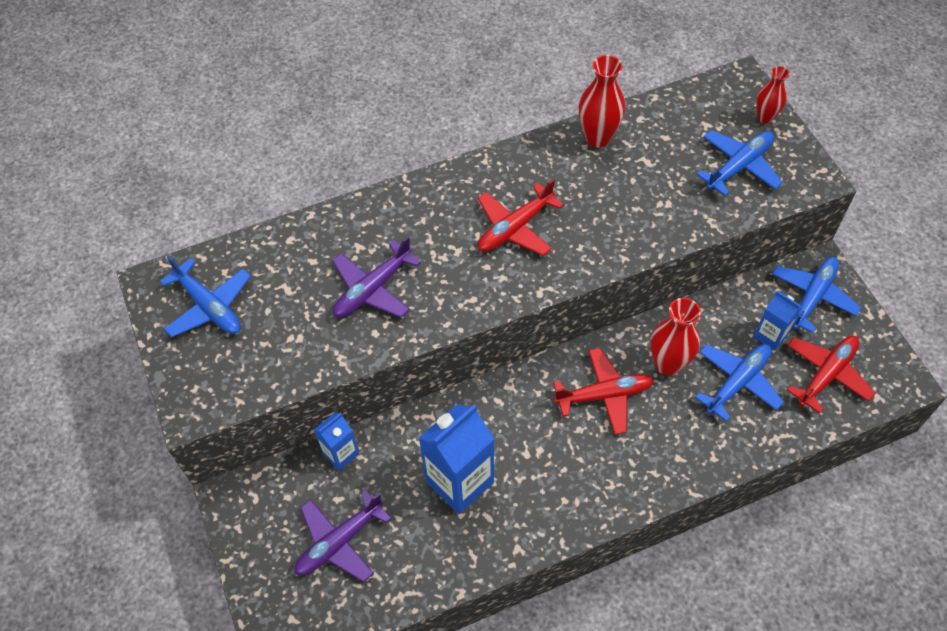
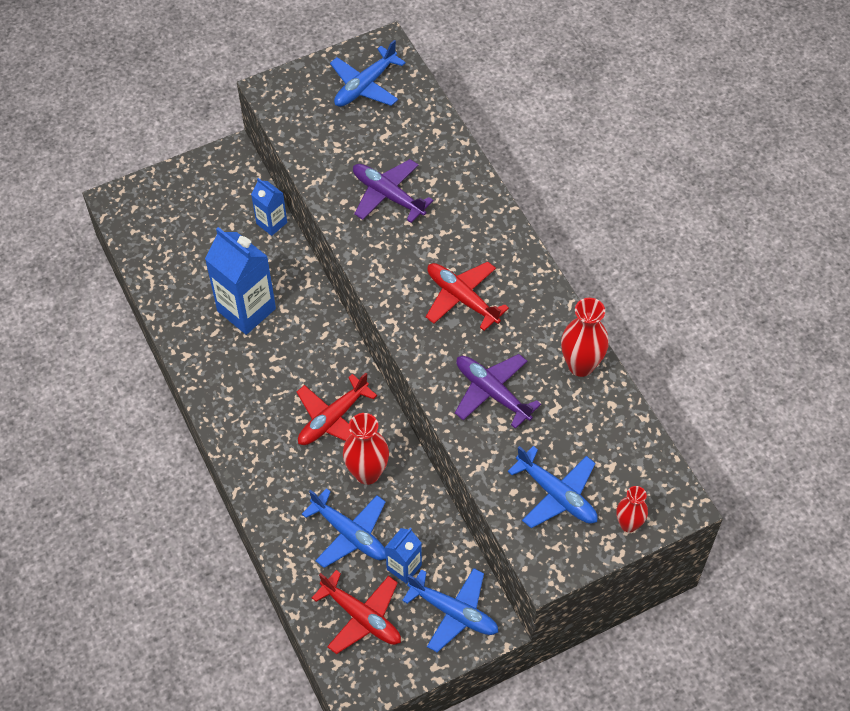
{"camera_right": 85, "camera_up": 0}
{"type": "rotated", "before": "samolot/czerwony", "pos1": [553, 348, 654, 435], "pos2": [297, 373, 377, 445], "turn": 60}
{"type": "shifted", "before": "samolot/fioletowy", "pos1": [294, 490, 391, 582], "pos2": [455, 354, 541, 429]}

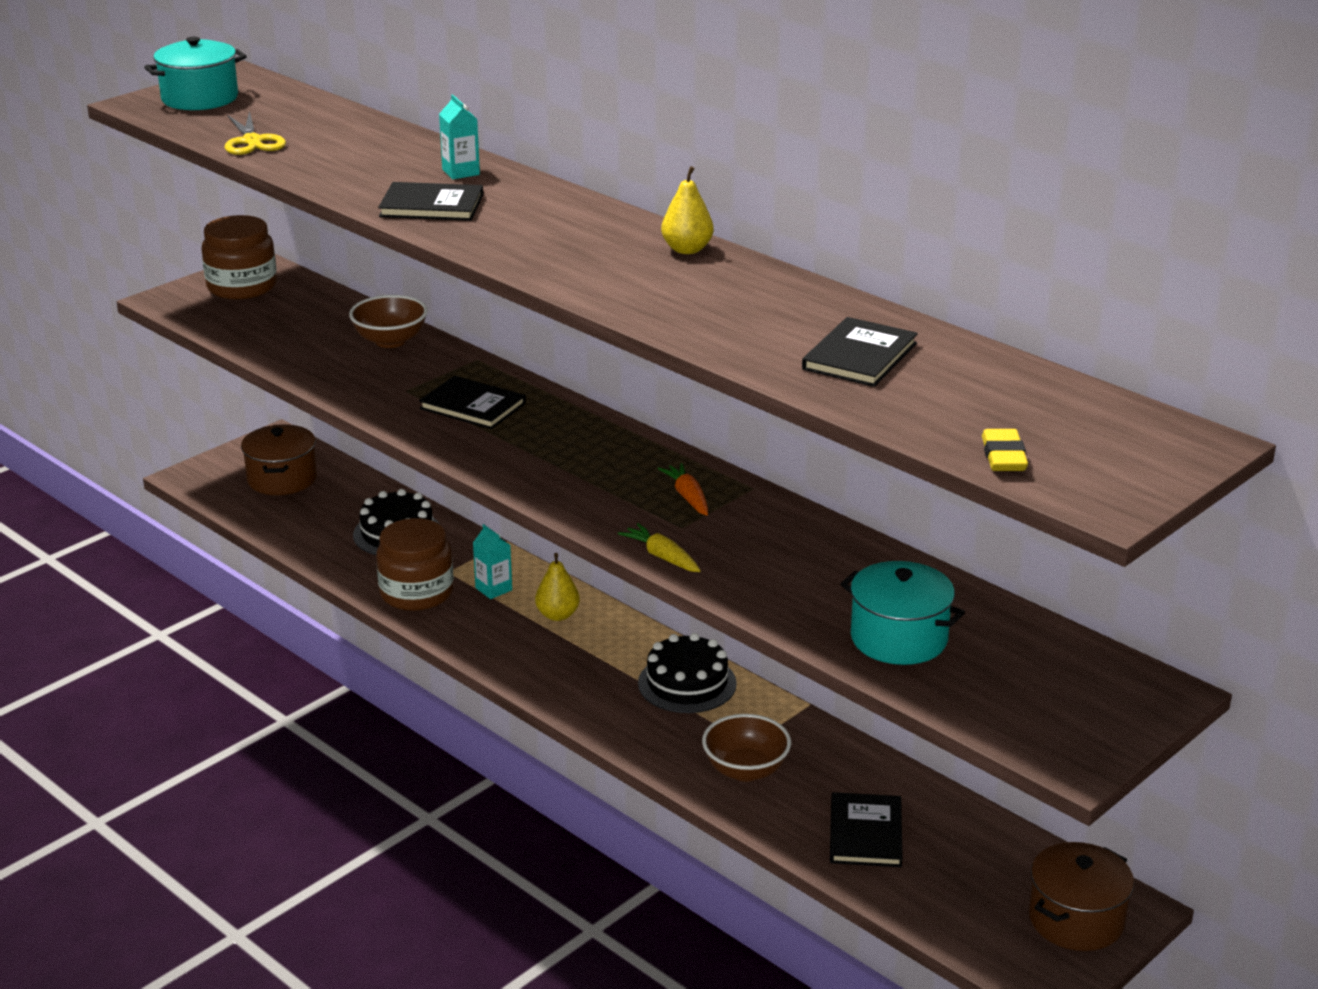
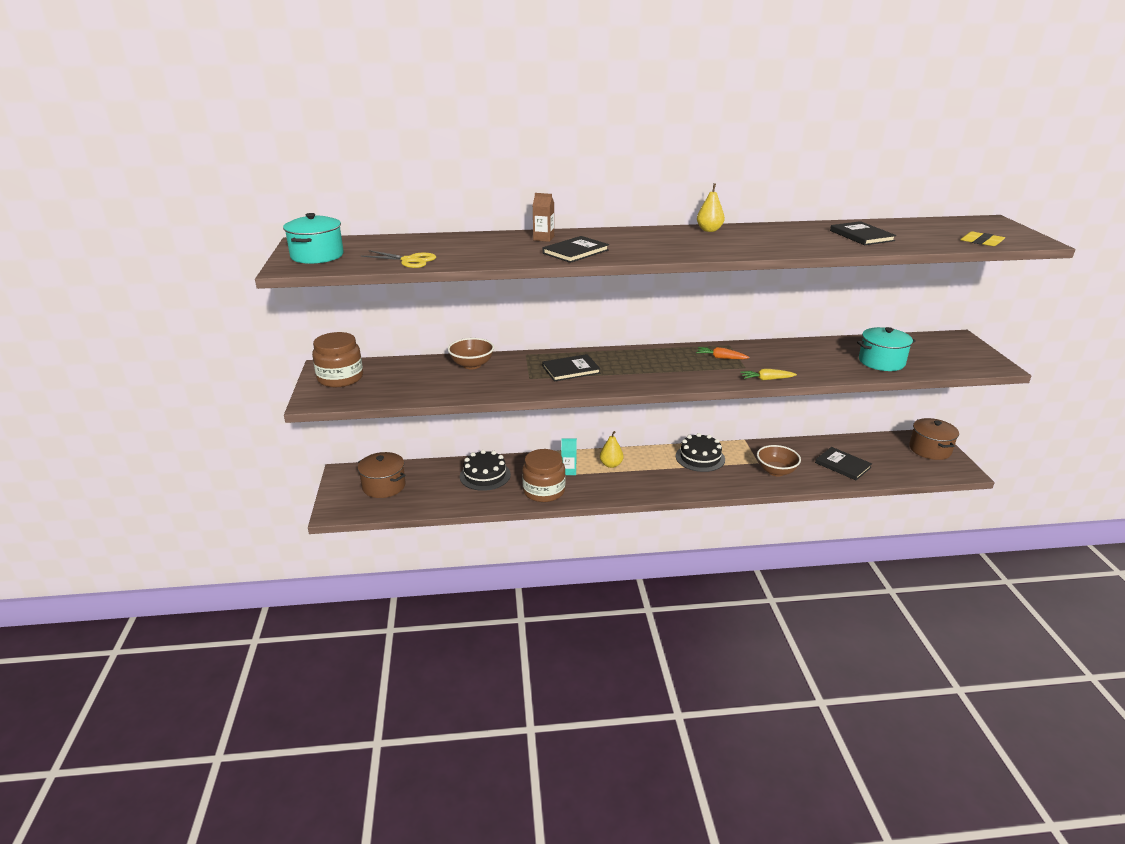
{"camera_right": -50, "camera_up": 0}
{"type": "repainted", "before": "karton mleka/turkusowy", "after": "karton mleka/brązowy", "pos1": [439, 95, 480, 179], "pos2": [533, 193, 554, 242]}

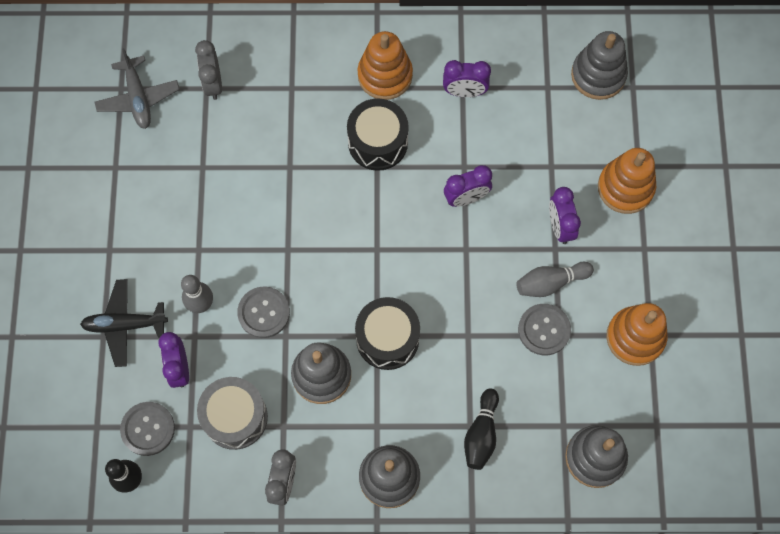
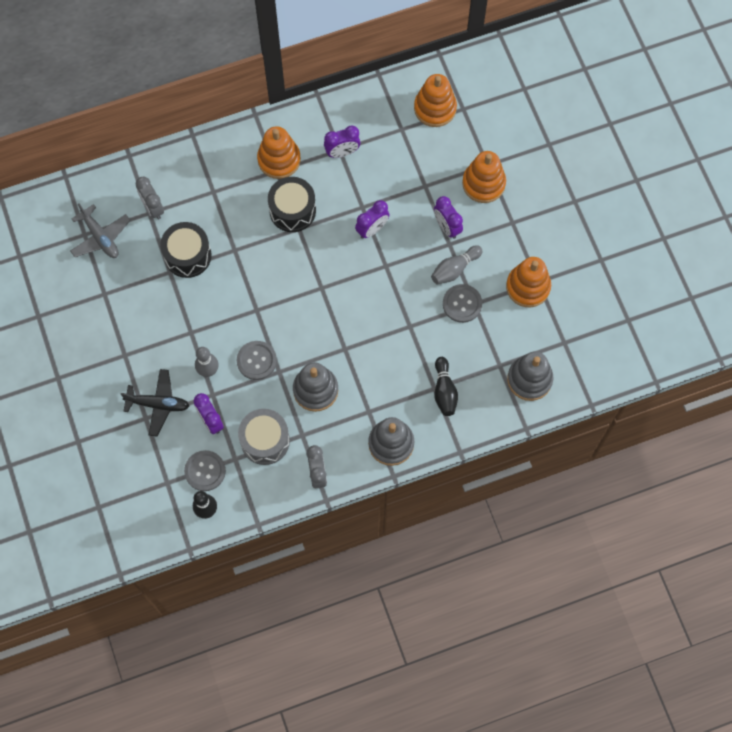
{"camera_right": -20, "camera_up": 0}
{"type": "repainted", "before": "zabawka nakładanka/szary", "after": "zabawka nakładanka/pomarańczowy", "pos1": [571, 31, 628, 100], "pos2": [414, 74, 457, 127]}
{"type": "rotated", "before": "samolot/czarny", "pos1": [80, 279, 168, 367], "pos2": [120, 369, 189, 436], "turn": -150}
{"type": "shifted", "before": "bęben/czarny", "pos1": [355, 297, 420, 370], "pos2": [160, 222, 212, 278]}

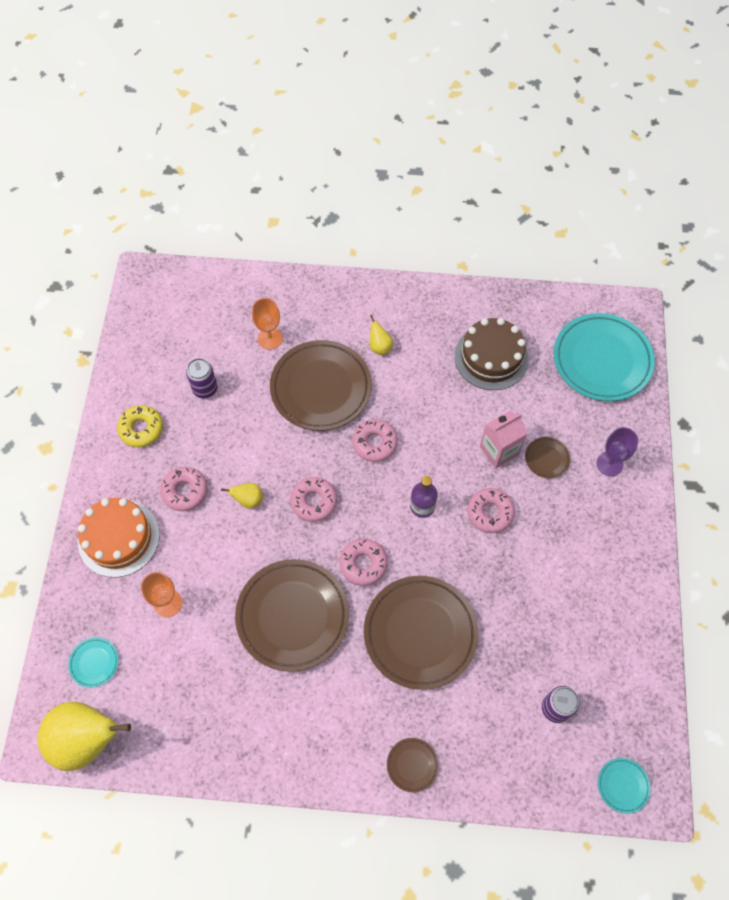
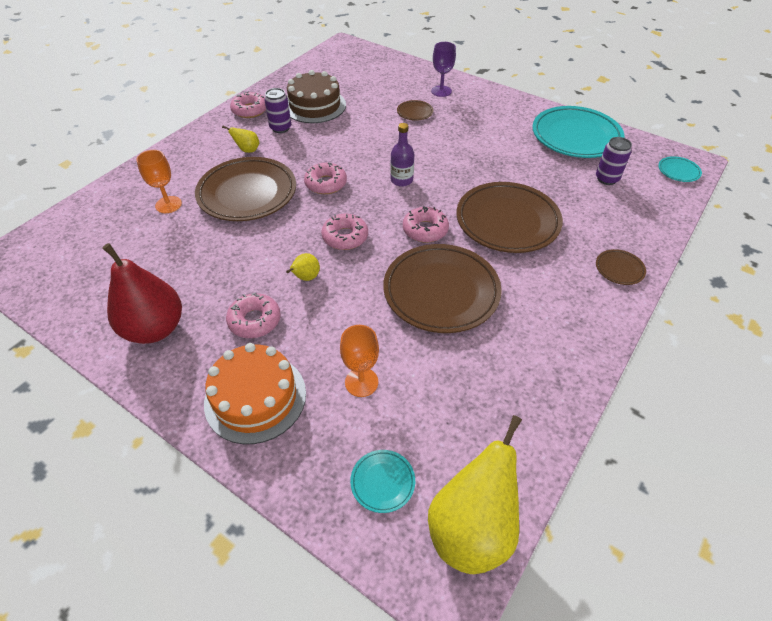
{"camera_right": -60, "camera_up": -15}
{"type": "shifted", "before": "talerz/turkusowy", "pos1": [554, 313, 655, 401], "pos2": [532, 106, 624, 158]}
{"type": "shifted", "before": "puszka/fioletowy", "pos1": [186, 358, 218, 398], "pos2": [264, 88, 291, 133]}
{"type": "swapped", "before": "donut/żółty", "after": "gruszka/czerwony", "pos1": [117, 405, 163, 447], "pos2": [102, 243, 182, 344]}
{"type": "gone", "before": "karton mleka/różowy", "pos1": [480, 411, 527, 468]}
{"type": "shifted", "before": "donut/różowy", "pos1": [467, 488, 515, 533], "pos2": [230, 91, 266, 118]}

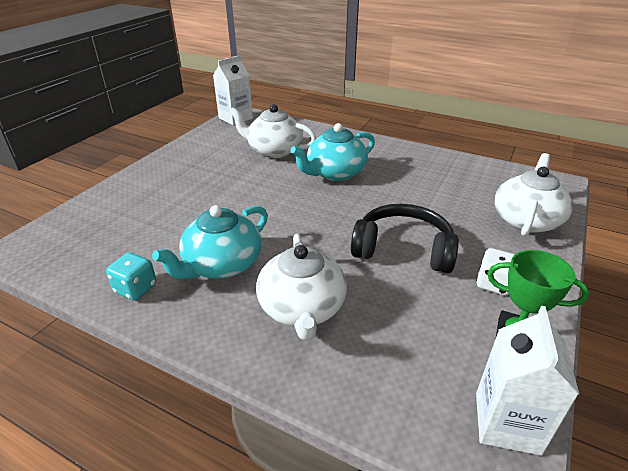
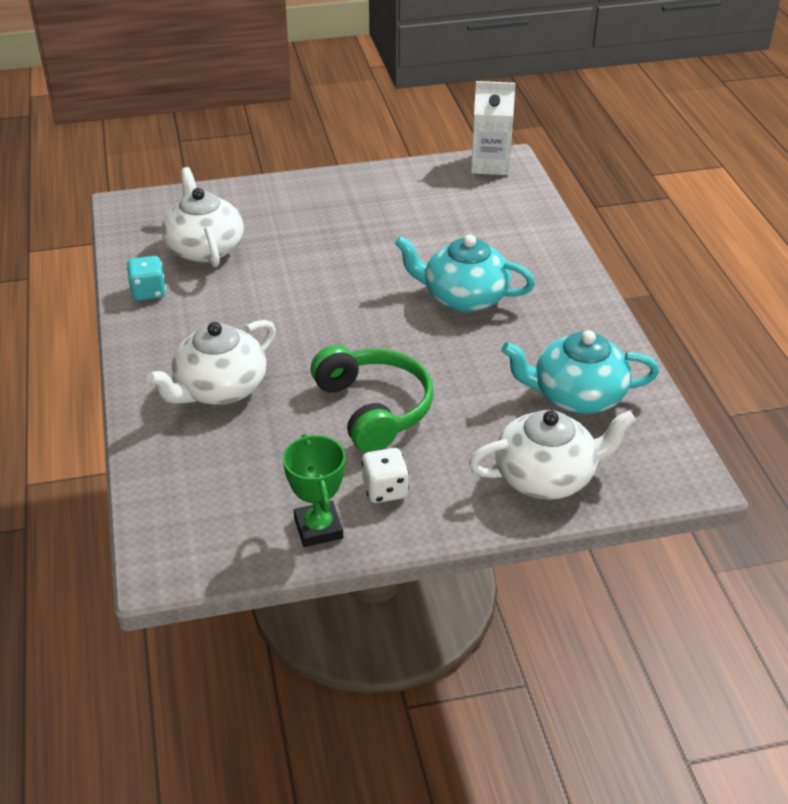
{"camera_right": 50, "camera_up": 5}
{"type": "shifted", "before": "imbryk/biały", "pos1": [229, 104, 317, 158], "pos2": [161, 167, 244, 267]}
{"type": "repainted", "before": "słuchawki/czarny", "after": "słuchawki/zielony", "pos1": [351, 204, 459, 273], "pos2": [311, 345, 434, 452]}
{"type": "shifted", "before": "imbryk/turkusowy", "pos1": [152, 205, 268, 279], "pos2": [502, 330, 659, 414]}
{"type": "gone", "before": "karton mleka/biały", "pos1": [476, 306, 579, 456]}

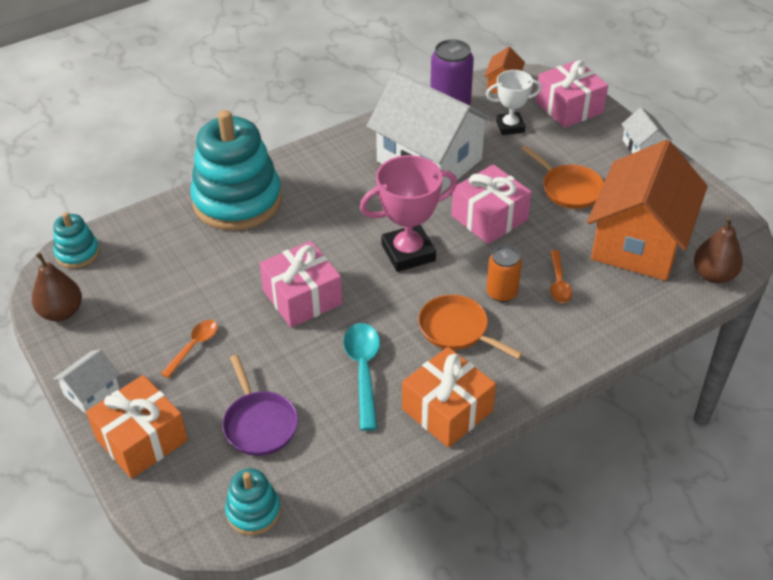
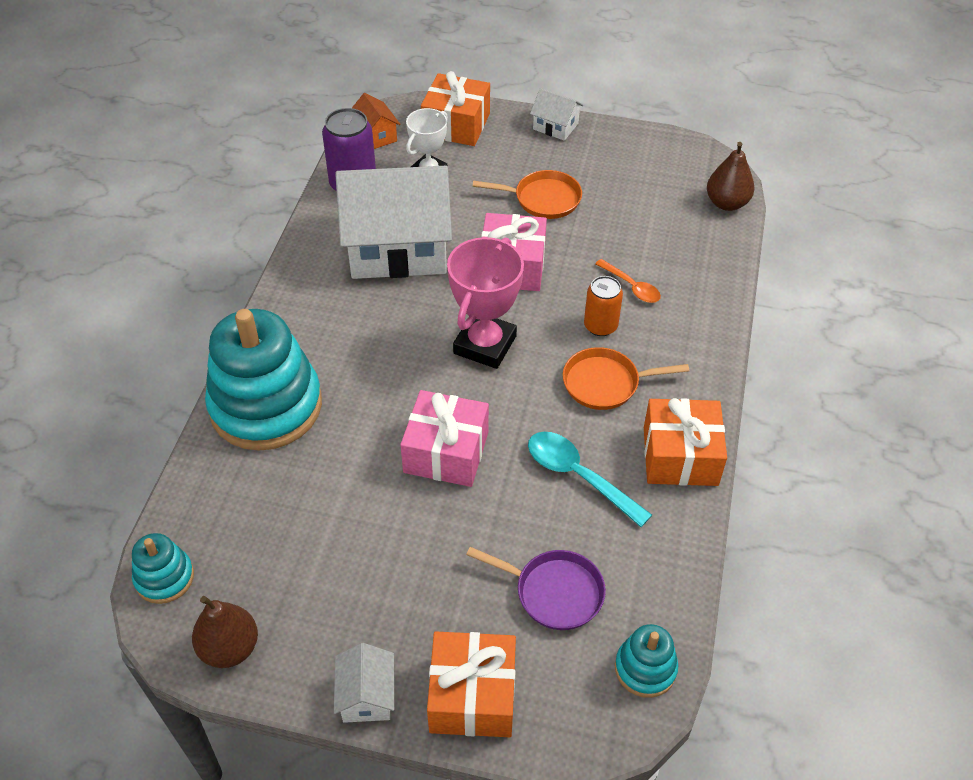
{"camera_right": -45, "camera_up": 5}
{"type": "repainted", "before": "prezent/różowy", "after": "prezent/pomarańczowy", "pos1": [535, 60, 608, 128], "pos2": [421, 71, 490, 146]}
{"type": "gone", "before": "domek/pomarańczowy", "pos1": [587, 140, 708, 281]}
{"type": "gone", "before": "łyżka/pomarańczowy", "pos1": [161, 320, 218, 378]}

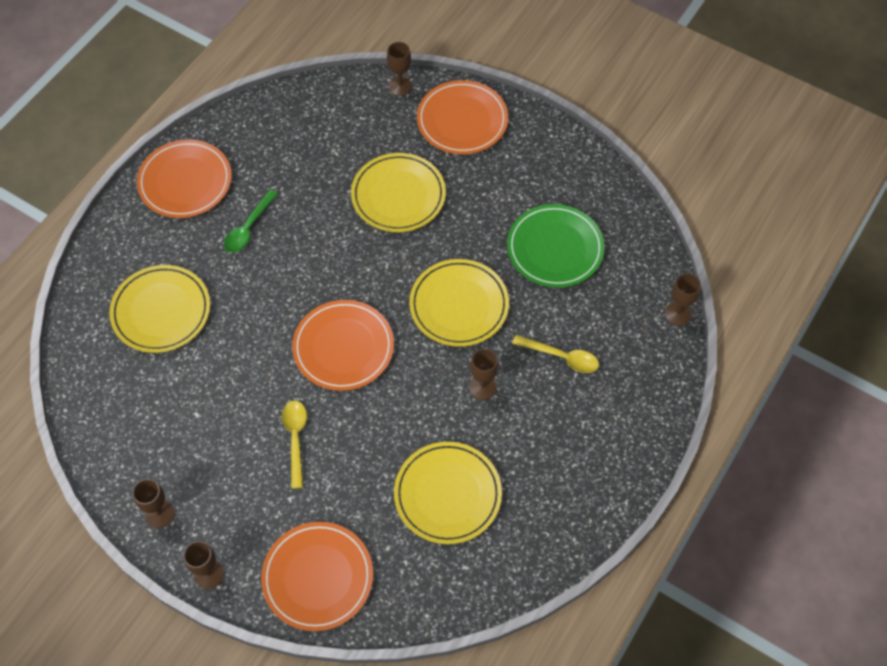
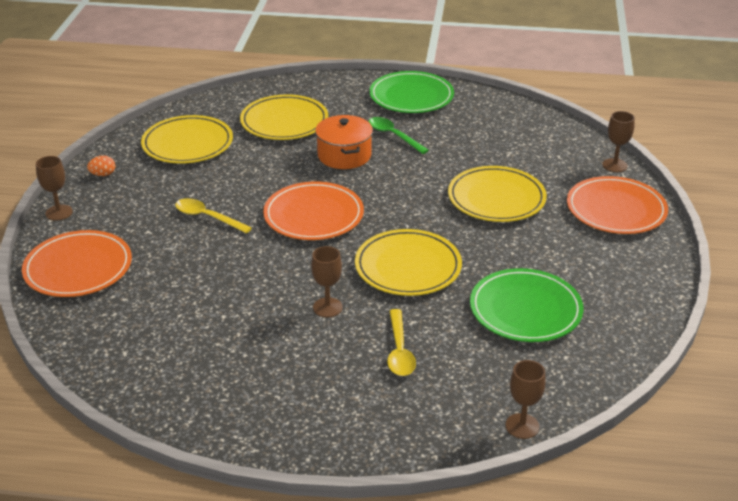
{"camera_right": 65, "camera_up": -25}
{"type": "repainted", "before": "talerz/pomarańczowy", "after": "talerz/zielony", "pos1": [137, 140, 232, 218], "pos2": [369, 71, 454, 113]}
{"type": "rotated", "before": "łyżka/zielony", "pos1": [224, 189, 278, 253], "pos2": [368, 117, 429, 154], "turn": 45}
{"type": "rotated", "before": "łyżka/żółty", "pos1": [282, 401, 307, 489], "pos2": [175, 198, 252, 234], "turn": -120}
{"type": "shifted", "before": "talerz/żółty", "pos1": [394, 442, 502, 544], "pos2": [141, 115, 233, 163]}
{"type": "swapped", "before": "kielich/brązowy", "after": "jajko/pomarańczowy", "pos1": [132, 479, 174, 528], "pos2": [87, 155, 115, 176]}
{"type": "new", "after": "garnek/pomarańczowy", "pos2": [315, 115, 373, 169]}

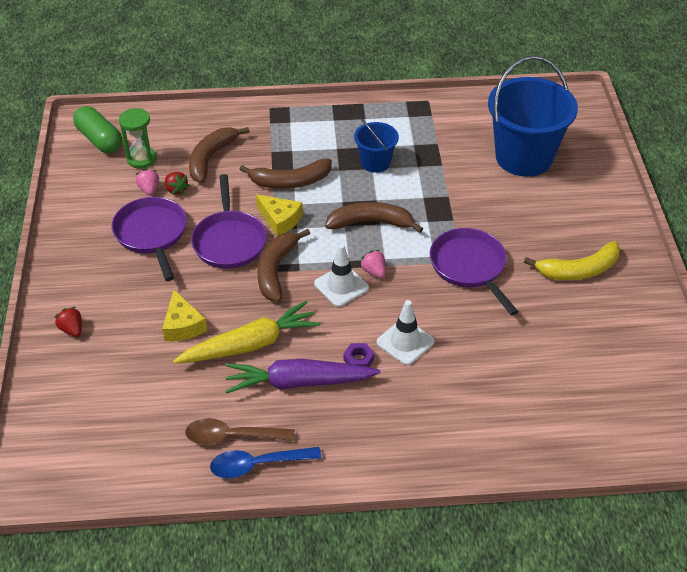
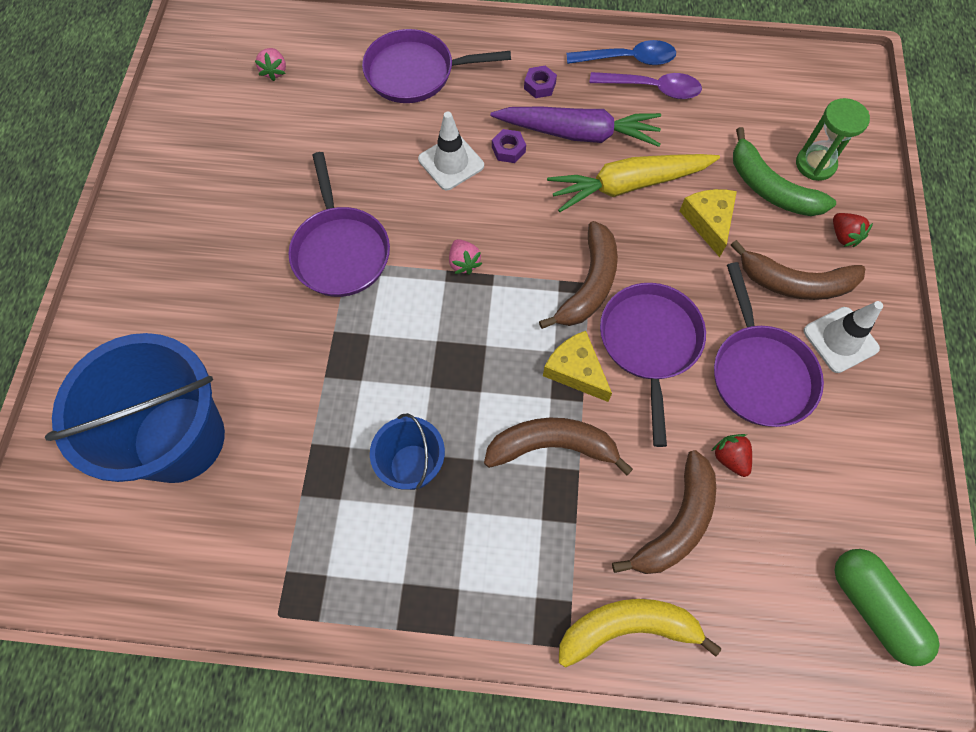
{"camera_right": -170, "camera_up": 20}
{"type": "shifted", "before": "klepsydra/zielony", "pos1": [119, 108, 157, 169], "pos2": [796, 98, 870, 181]}
{"type": "shifted", "before": "truskawka/różowy", "pos1": [136, 169, 159, 196], "pos2": [255, 48, 286, 81]}
{"type": "shifted", "before": "banan/brązowy", "pos1": [325, 202, 423, 233], "pos2": [731, 240, 865, 300]}
{"type": "shifted", "before": "banan/żółty", "pos1": [524, 241, 620, 280], "pos2": [559, 599, 721, 668]}
{"type": "shifted", "before": "pachołek/biały", "pos1": [314, 244, 369, 307], "pos2": [804, 301, 883, 373]}
{"type": "repainted", "before": "łyżka/brązowy", "after": "łyżka/fioletowy", "pos1": [185, 418, 295, 445], "pos2": [589, 72, 702, 99]}
{"type": "new", "after": "patelnia/fioletowy", "pos2": [362, 29, 511, 103]}
{"type": "new", "after": "nakrętka/fioletowy", "pos2": [524, 66, 557, 98]}
{"type": "new", "after": "banan/zielony", "pos2": [733, 127, 836, 216]}

